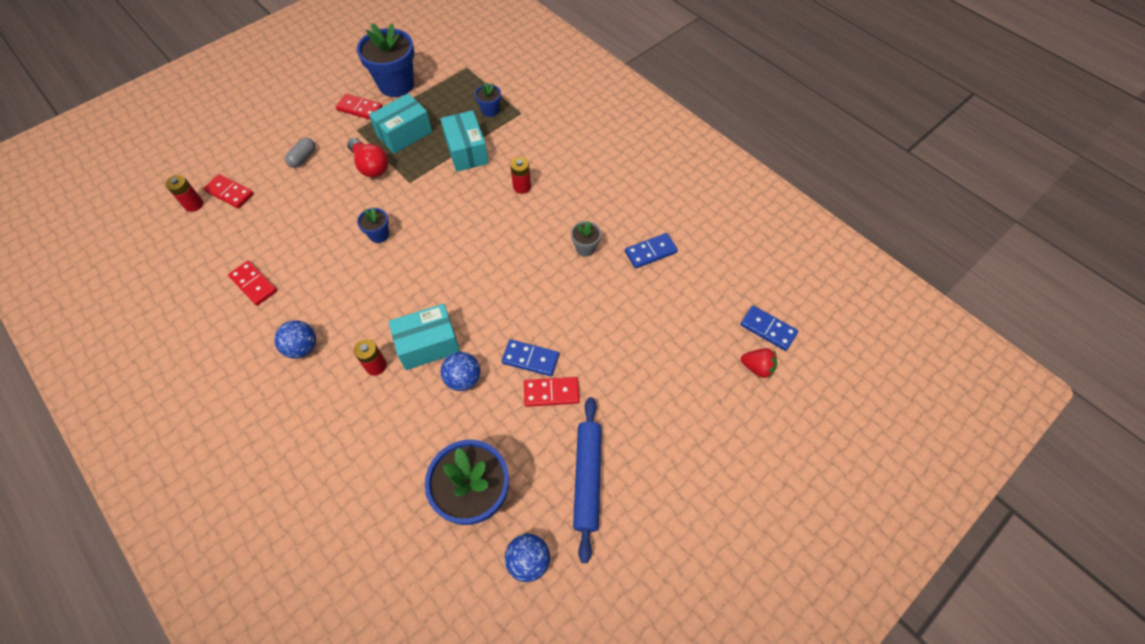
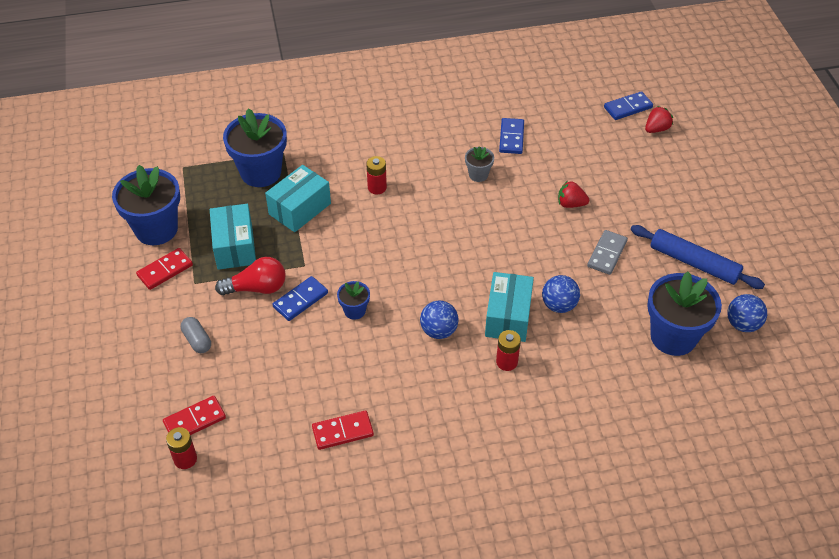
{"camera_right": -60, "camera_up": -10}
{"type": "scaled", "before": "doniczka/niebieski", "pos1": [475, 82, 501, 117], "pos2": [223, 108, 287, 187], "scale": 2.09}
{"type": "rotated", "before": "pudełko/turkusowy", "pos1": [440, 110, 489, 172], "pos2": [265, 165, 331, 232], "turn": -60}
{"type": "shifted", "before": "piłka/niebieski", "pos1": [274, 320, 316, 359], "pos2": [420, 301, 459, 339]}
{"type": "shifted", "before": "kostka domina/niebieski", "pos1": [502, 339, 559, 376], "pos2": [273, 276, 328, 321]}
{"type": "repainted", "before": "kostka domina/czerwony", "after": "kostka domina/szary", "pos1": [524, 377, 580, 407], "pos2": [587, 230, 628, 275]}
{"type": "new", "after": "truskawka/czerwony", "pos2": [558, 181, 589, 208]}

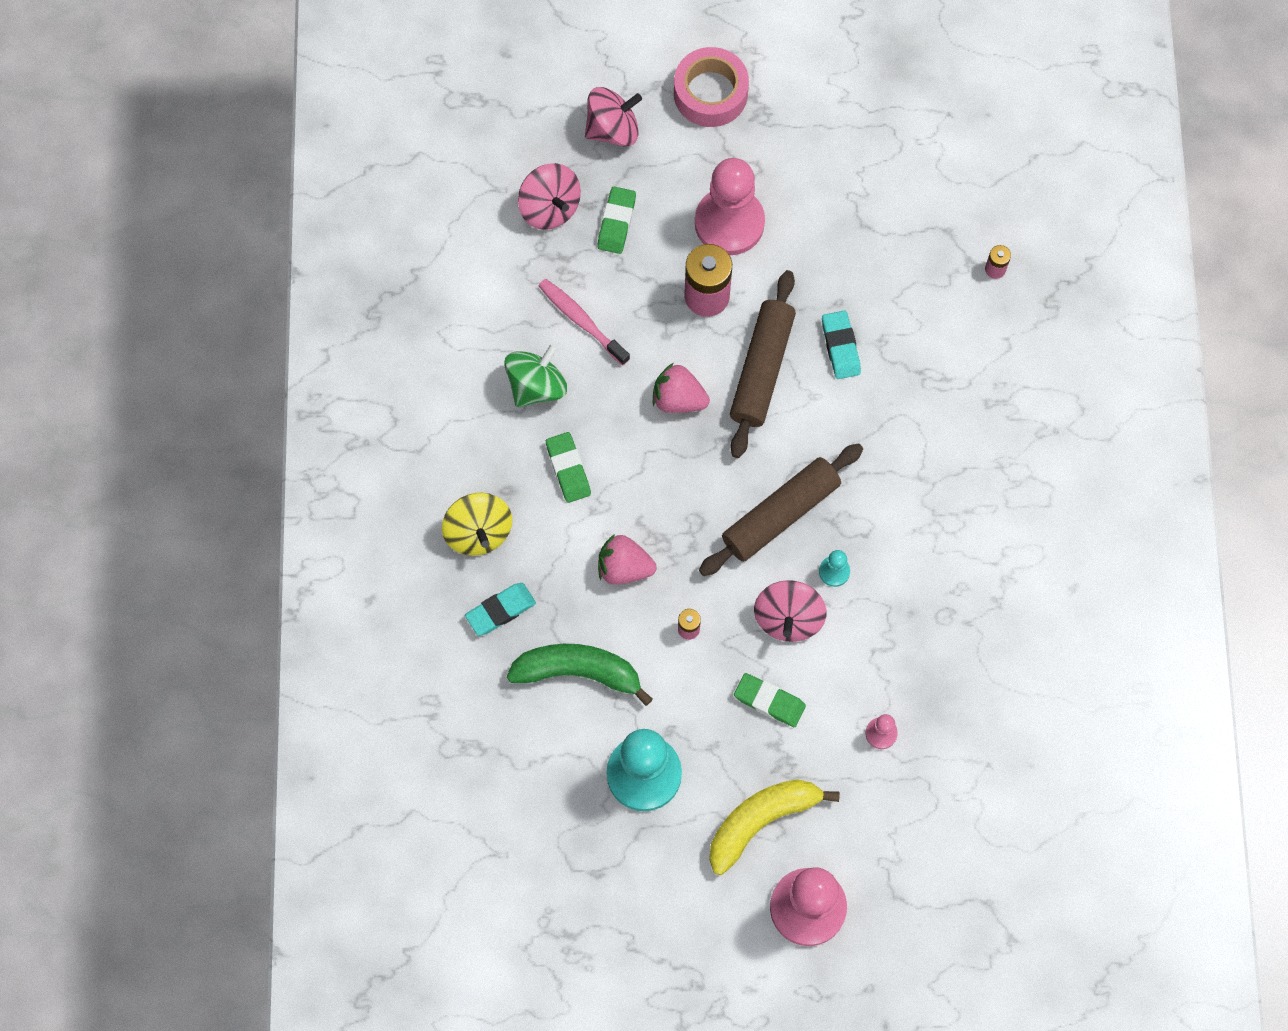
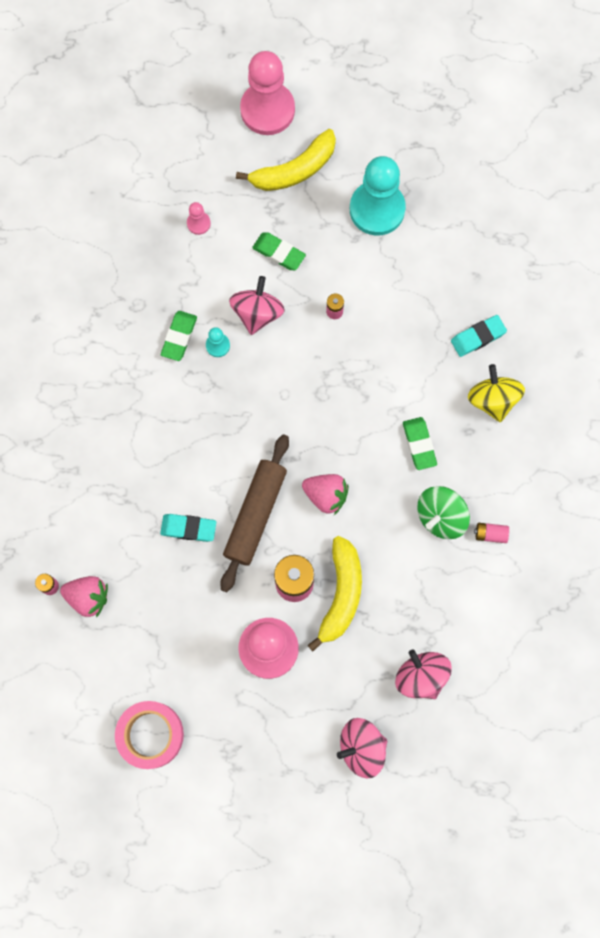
{"camera_right": -175, "camera_up": 5}
{"type": "shifted", "before": "taśma klejąca/różowy", "pos1": [674, 47, 749, 127], "pos2": [115, 701, 184, 769]}
{"type": "shifted", "before": "gumka do mazania/zielony", "pos1": [597, 187, 636, 254], "pos2": [161, 311, 197, 361]}
{"type": "gone", "before": "szczoteczka do zębów/różowy", "pos1": [539, 279, 630, 366]}
{"type": "rotated", "before": "gumka do mazania/turkusowy", "pos1": [822, 311, 861, 379], "pos2": [160, 514, 216, 542], "turn": -75}
{"type": "gone", "before": "wałek do ciasta/brązowy", "pos1": [699, 443, 863, 576]}
{"type": "shifted", "before": "truskawka/różowy", "pos1": [598, 534, 656, 585], "pos2": [60, 576, 108, 617]}
{"type": "gone", "before": "banan/zielony", "pos1": [507, 644, 653, 706]}
{"type": "new", "after": "bateria/różowy", "pos2": [474, 523, 509, 543]}
{"type": "new", "after": "banan/żółty", "pos2": [308, 536, 362, 651]}

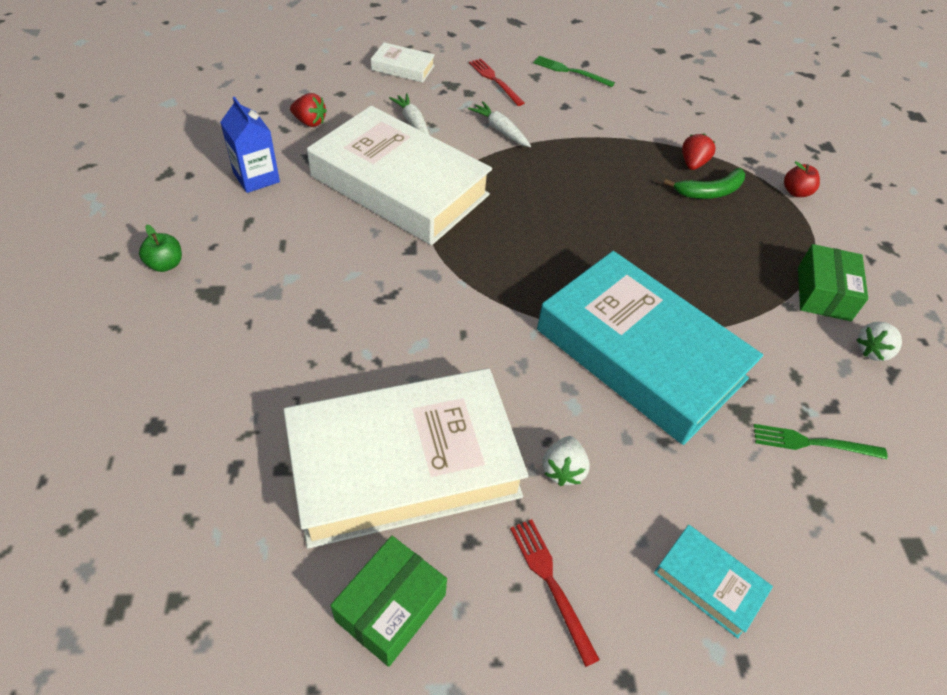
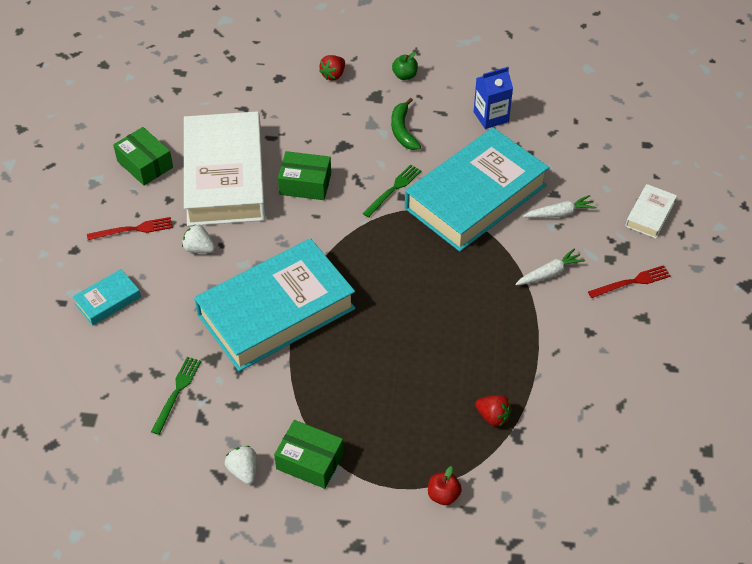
{"camera_right": 105, "camera_up": 0}
{"type": "shifted", "before": "widelec/zielony", "pos1": [533, 56, 615, 87], "pos2": [363, 165, 421, 217]}
{"type": "shifted", "before": "truskawka/czerwony", "pos1": [290, 93, 327, 127], "pos2": [319, 55, 345, 80]}
{"type": "repainted", "before": "książka/biały", "after": "książka/turkusowy", "pos1": [307, 106, 492, 245], "pos2": [405, 128, 549, 252]}
{"type": "shifted", "before": "banan/zielony", "pos1": [664, 168, 745, 199], "pos2": [391, 98, 421, 150]}
{"type": "new", "after": "pudełko/zielony", "pos2": [278, 151, 331, 200]}

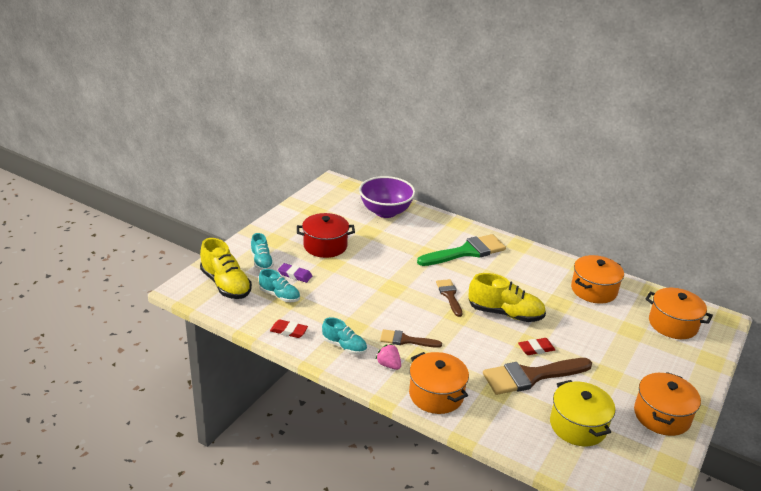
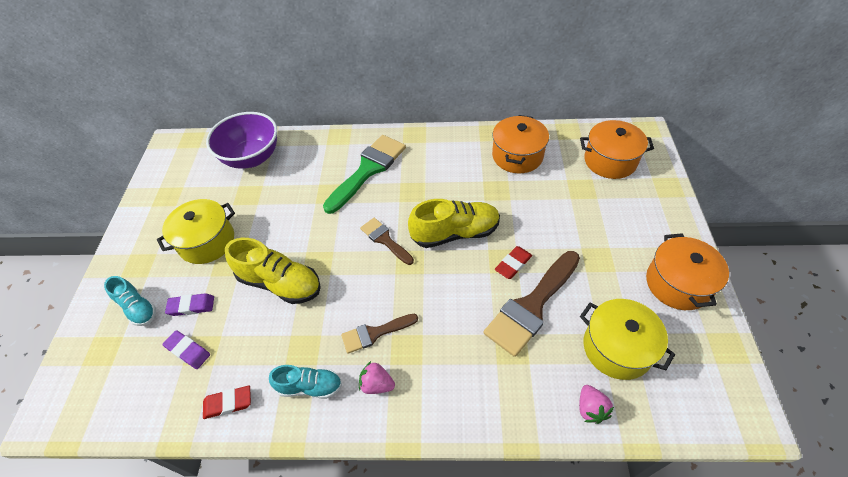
{"camera_right": -25, "camera_up": 20}
{"type": "repainted", "before": "garnek/czerwony", "after": "garnek/żółty", "pos1": [297, 213, 355, 258], "pos2": [157, 199, 235, 264]}
{"type": "shifted", "before": "but/żółty", "pos1": [200, 238, 252, 299], "pos2": [225, 238, 321, 304]}
{"type": "swapped", "before": "but/turkusowy", "after": "gumka do mazania/fioletowy", "pos1": [259, 269, 300, 302], "pos2": [162, 330, 210, 369]}
{"type": "gone", "before": "garnek/pomarańczowy", "pos1": [409, 352, 469, 414]}
{"type": "new", "after": "truskawka/różowy", "pos2": [579, 385, 614, 424]}

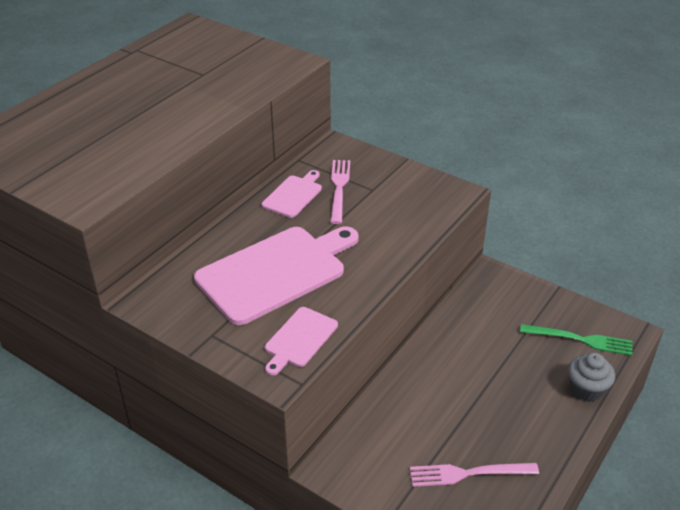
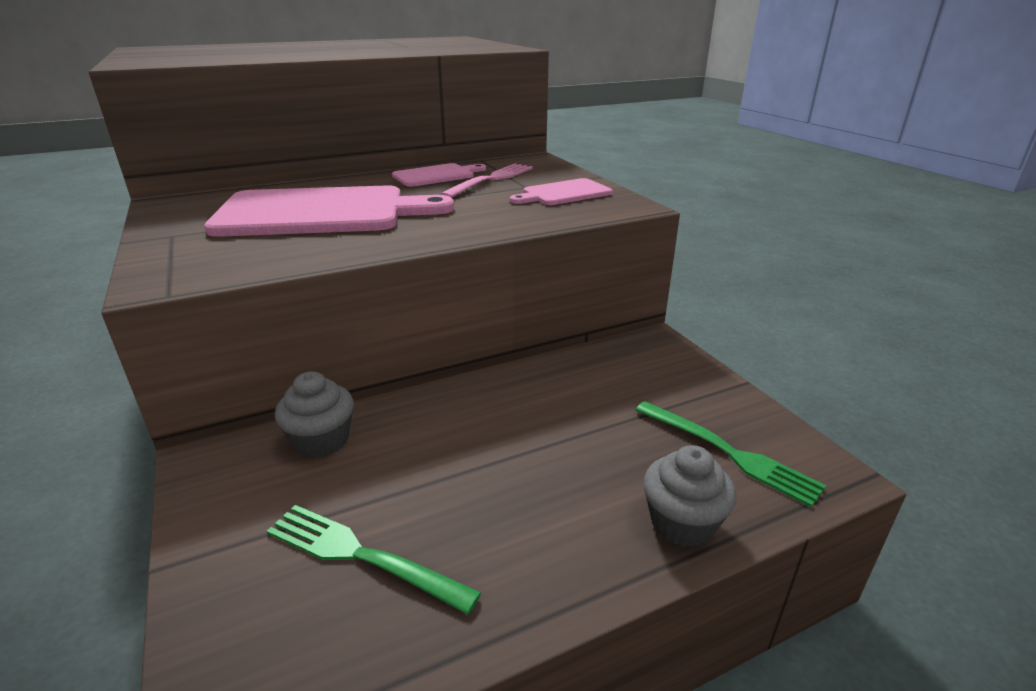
{"camera_right": 30, "camera_up": -10}
{"type": "shifted", "before": "deska do krojenia/różowy", "pos1": [265, 307, 338, 375], "pos2": [510, 178, 613, 205]}
{"type": "repainted", "before": "widelec/różowy", "after": "widelec/zielony", "pos1": [410, 463, 539, 487], "pos2": [267, 505, 481, 614]}
{"type": "new", "after": "muffinka/szary", "pos2": [275, 371, 354, 458]}

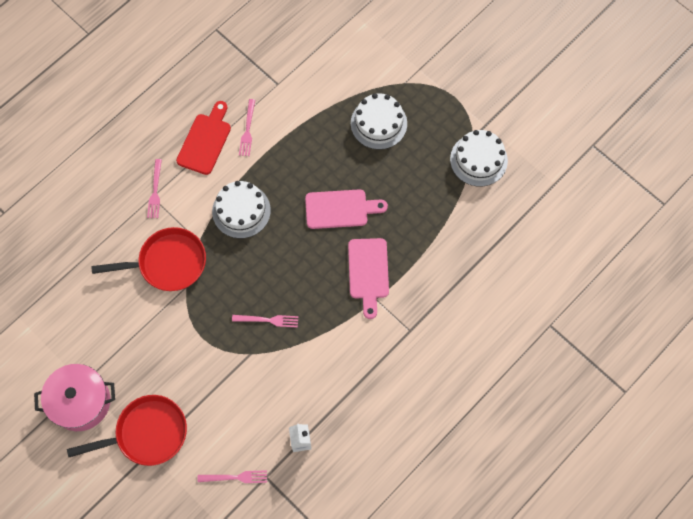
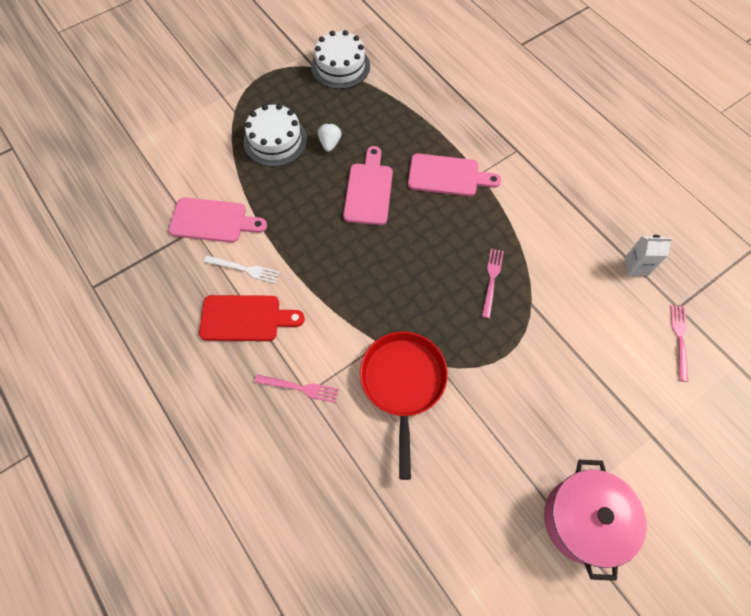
{"camera_right": -80, "camera_up": -5}
{"type": "repainted", "before": "widelec/różowy", "after": "widelec/biały", "pos1": [239, 99, 255, 156], "pos2": [204, 255, 280, 283]}
{"type": "rotated", "before": "deska do krojenia/czerwony", "pos1": [176, 101, 231, 175], "pos2": [199, 295, 305, 341], "turn": 150}
{"type": "gone", "before": "tort/biały", "pos1": [212, 181, 271, 239]}
{"type": "gone", "before": "patelnia/czerwony", "pos1": [67, 395, 187, 466]}
{"type": "new", "after": "truskawka/biały", "pos2": [318, 123, 341, 152]}
{"type": "new", "after": "deska do krojenia/różowy", "pos2": [169, 197, 267, 243]}

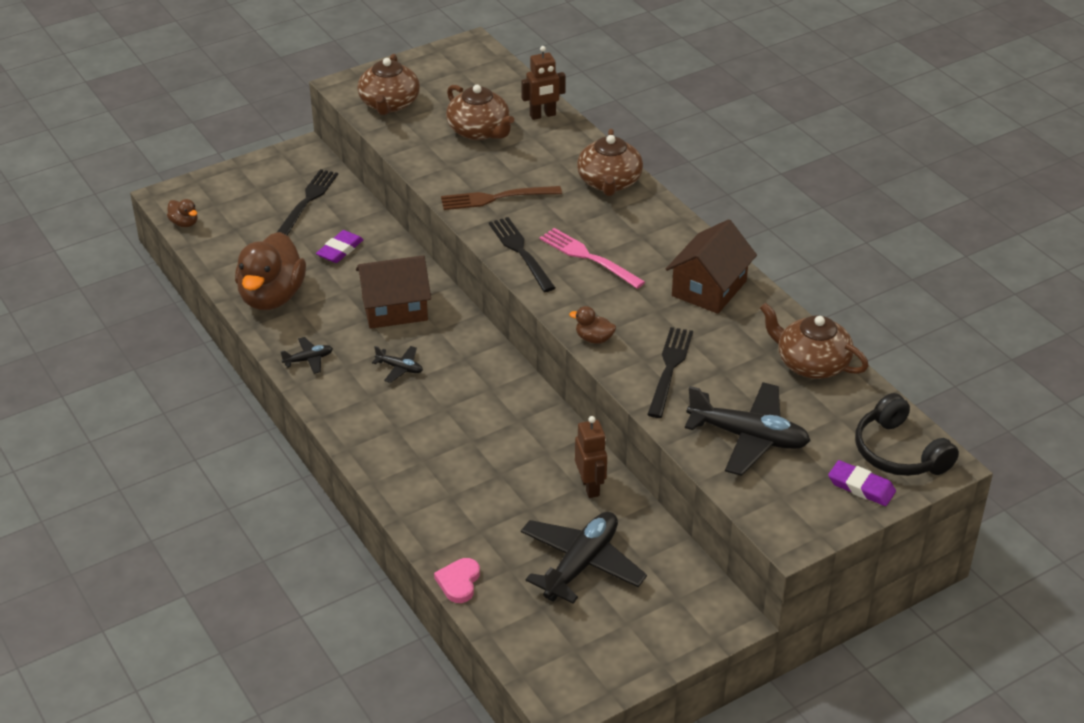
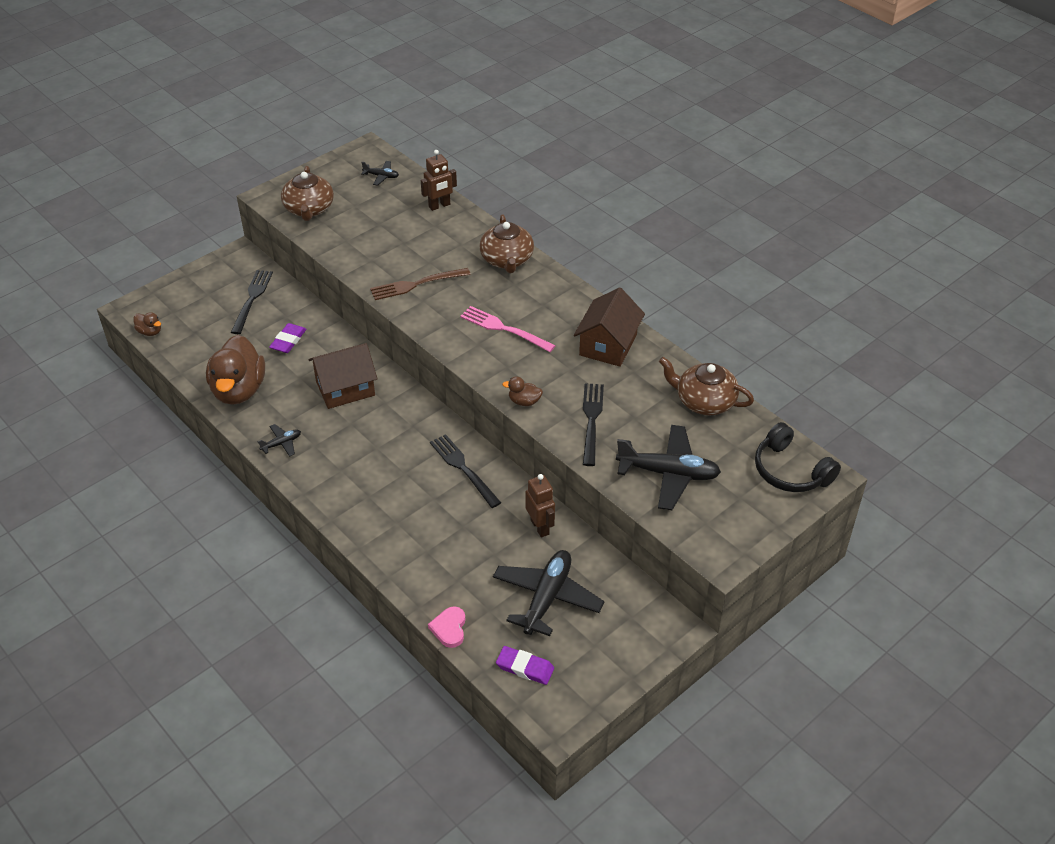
{"camera_right": -10, "camera_up": 5}
{"type": "gone", "before": "imbryk/brązowy", "pos1": [446, 85, 514, 140]}
{"type": "shifted", "before": "widelec/czarny", "pos1": [489, 217, 556, 292], "pos2": [430, 434, 501, 508]}
{"type": "shifted", "before": "samolot/czarny", "pos1": [372, 346, 423, 383], "pos2": [361, 161, 399, 186]}
{"type": "shifted", "before": "gumka do mazania/fioletowy", "pos1": [828, 460, 896, 506], "pos2": [496, 646, 554, 685]}

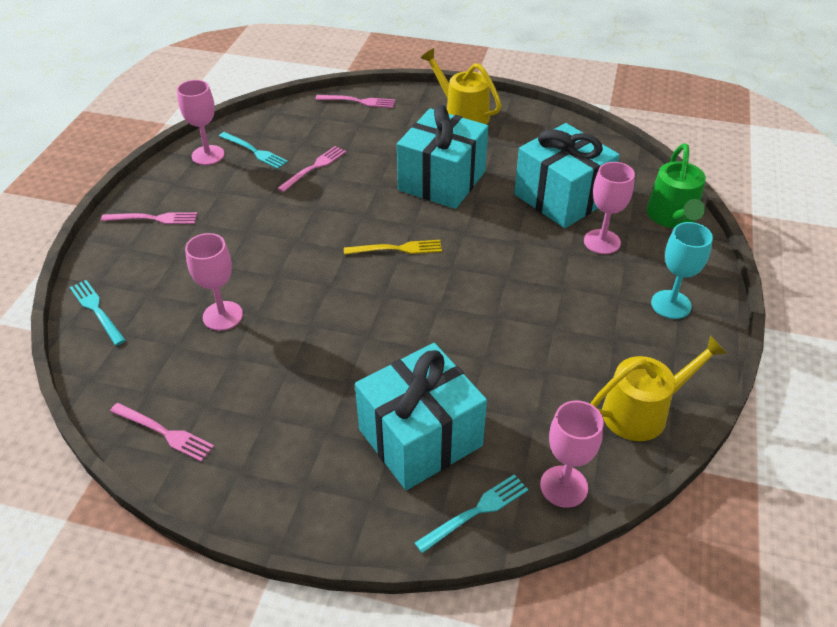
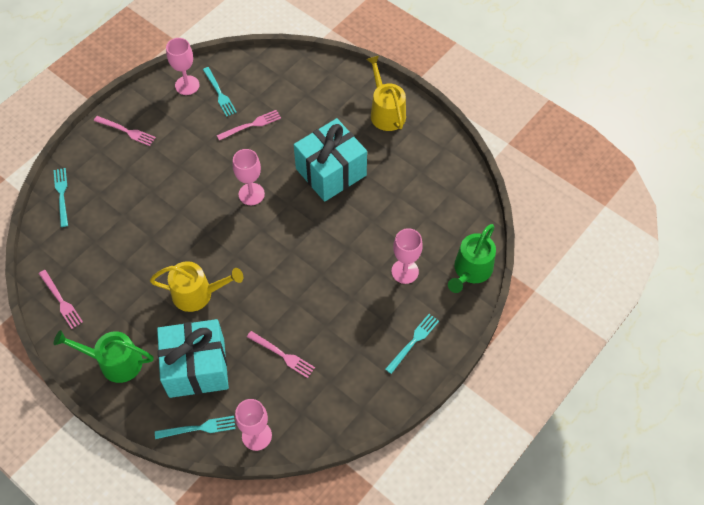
{"camera_right": 25, "camera_up": 15}
{"type": "shifted", "before": "widelec/różowy", "pos1": [315, 95, 395, 108], "pos2": [247, 331, 315, 378]}
{"type": "gone", "before": "prezent/turkusowy", "pos1": [514, 123, 620, 228]}
{"type": "swapped", "before": "kielich/turkusowy", "after": "widelec/turkusowy", "pos1": [651, 222, 713, 319], "pos2": [385, 314, 439, 374]}
{"type": "shifted", "before": "kielich/różowy", "pos1": [185, 233, 243, 331], "pos2": [233, 149, 265, 205]}
{"type": "gone", "before": "widelec/żółty", "pos1": [344, 240, 442, 255]}
{"type": "shifted", "before": "konewka/żółty", "pos1": [590, 335, 728, 441], "pos2": [150, 261, 243, 312]}
{"type": "new", "after": "konewka/zielony", "pos2": [53, 330, 154, 383]}

